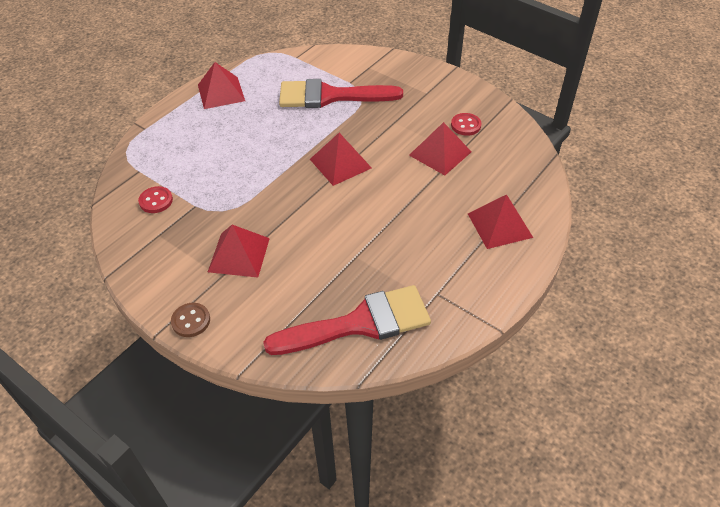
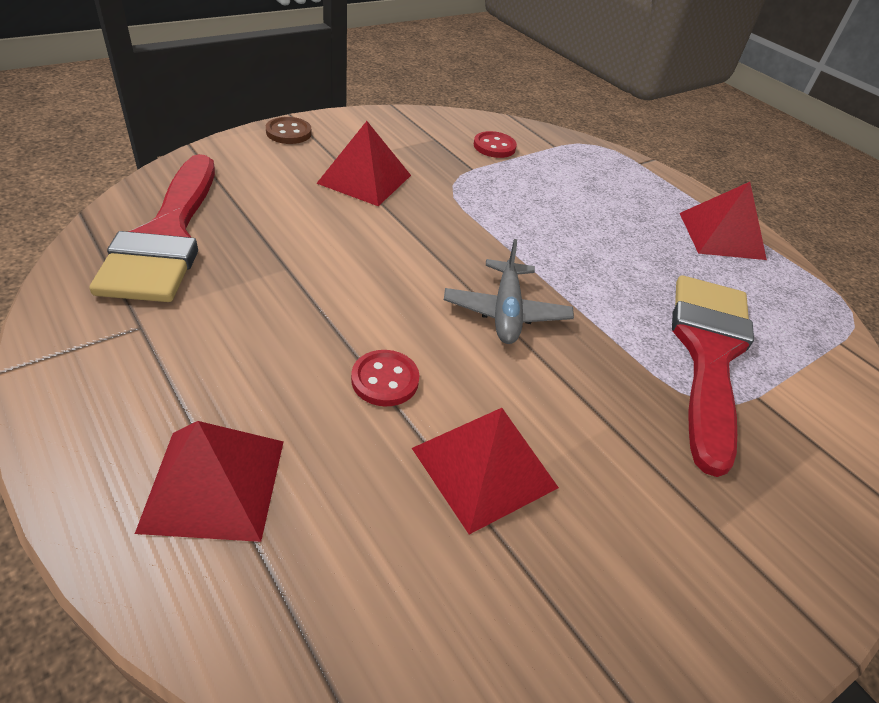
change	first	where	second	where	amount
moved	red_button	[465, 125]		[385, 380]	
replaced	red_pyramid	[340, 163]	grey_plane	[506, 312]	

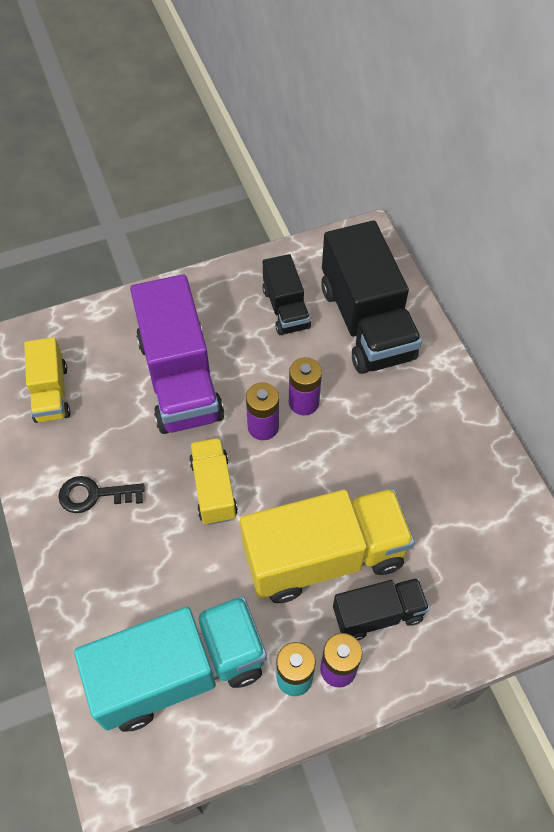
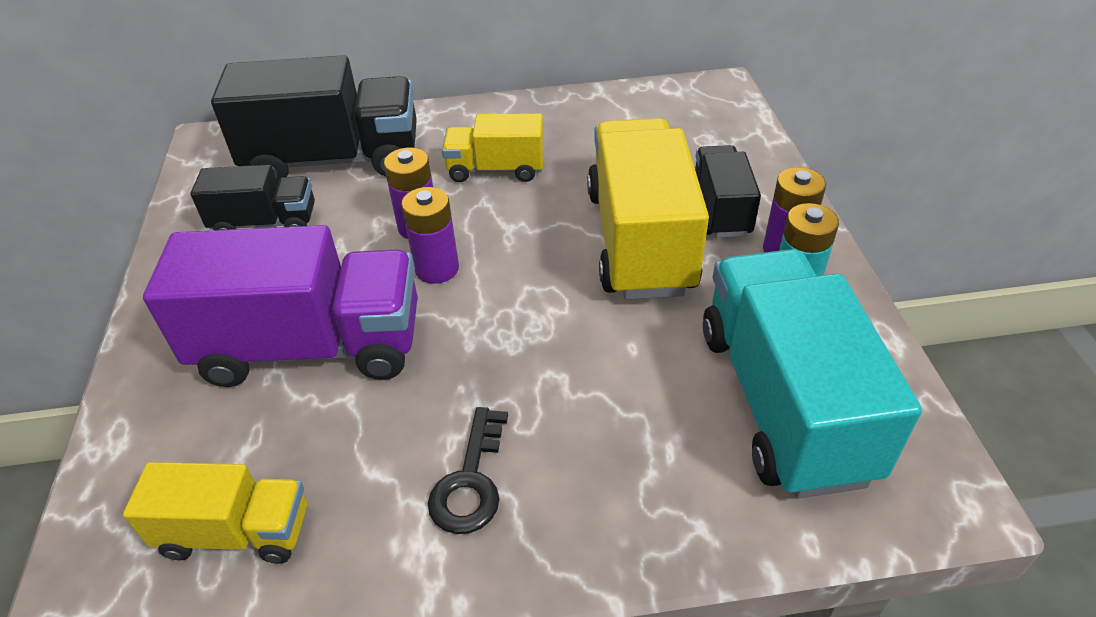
change	first	where	second	where	amount
moved	yellow_truck	[213, 489]		[496, 169]	

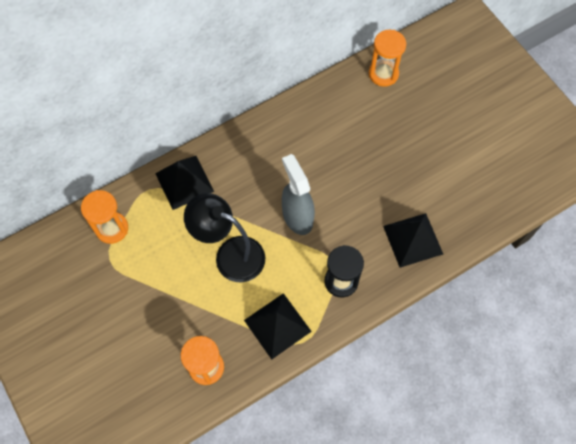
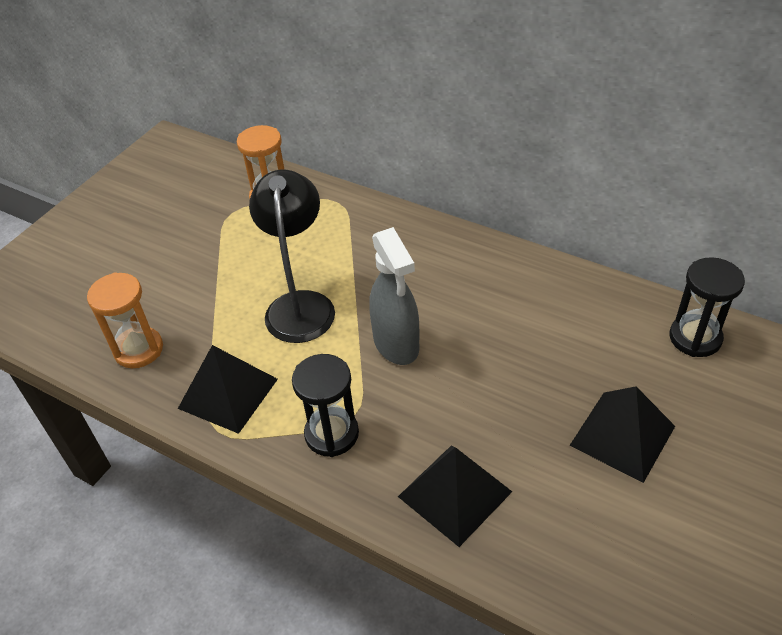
change	first	where	second	where	amount
moved	black_pyramid	[184, 182]		[622, 435]	
recoloured	orange_hourglass	[383, 74]	black_hourglass	[695, 338]	
turned	grey_spray_bottle	[297, 216]		[396, 344]	120 degrees clockwise

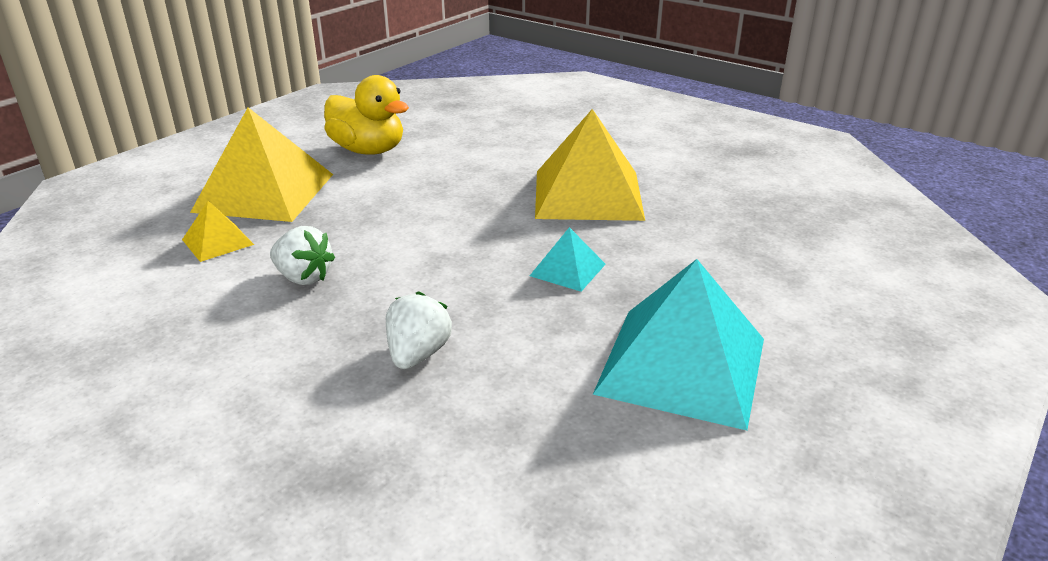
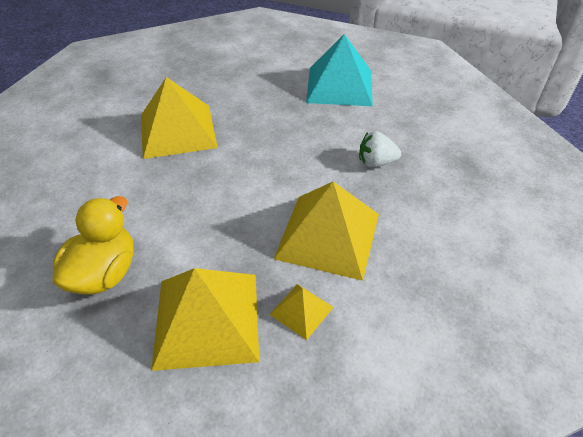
change	first	where	second	where	amount
removed	turquoise_pyramid	[568, 270]			
replaced	white_strawberry	[303, 277]	yellow_pyramid	[328, 235]	

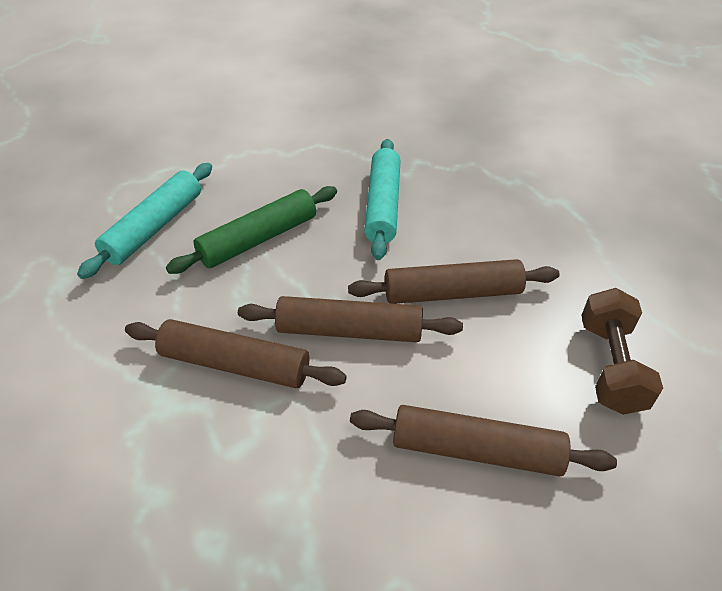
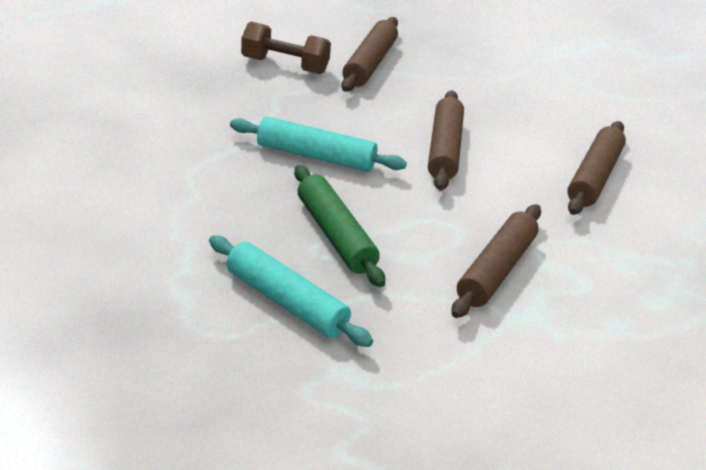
change	first	where	second	where	amount
moved	brown_rolling_pin	[349, 331]		[370, 64]	
moved	brown_dumbbell	[610, 366]		[285, 65]	

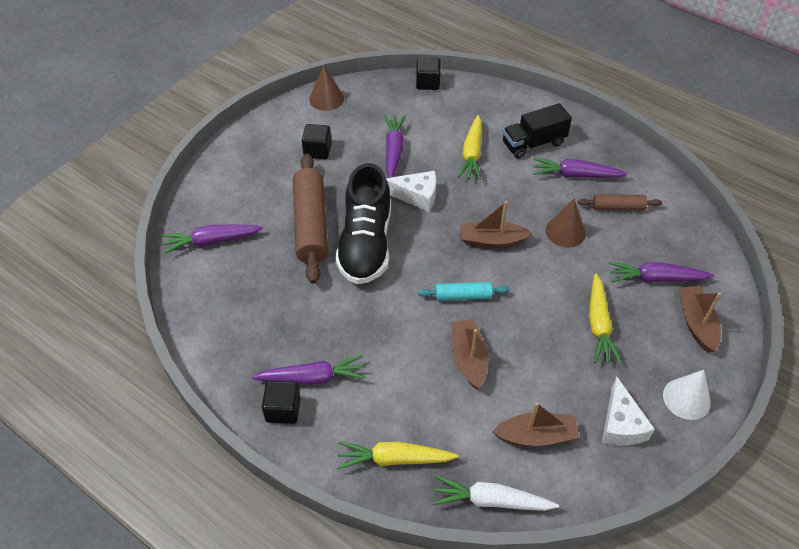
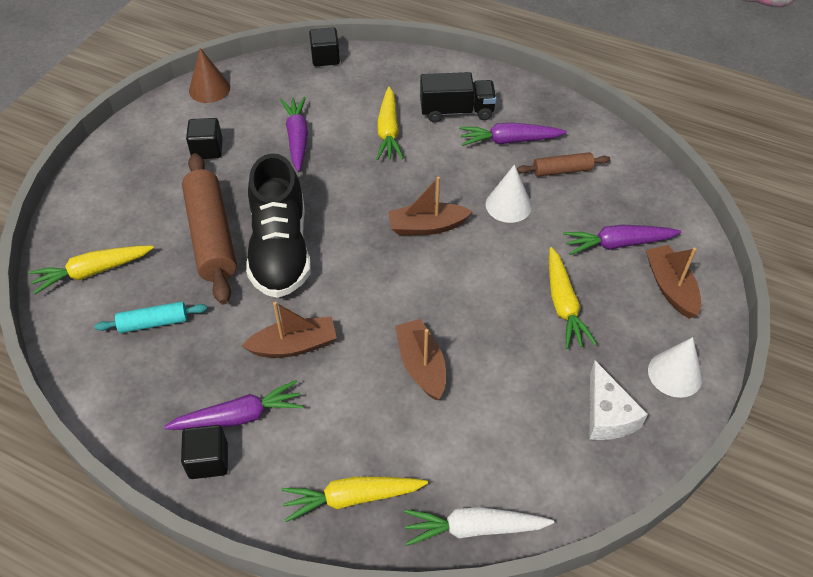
change	first	where	second	where	amount
removed	white_cheese	[417, 196]			
moved	turquoise_rolling_pin	[463, 296]		[153, 323]	
moved	brown_boat	[536, 436]		[294, 345]	
recoloured	purple_carrot	[212, 241]	yellow_carrot	[93, 272]	
recoloured	brown_cone	[565, 231]	white_cone	[508, 205]	
turned	black_truck	[533, 143]		[456, 111]	150 degrees counterclockwise

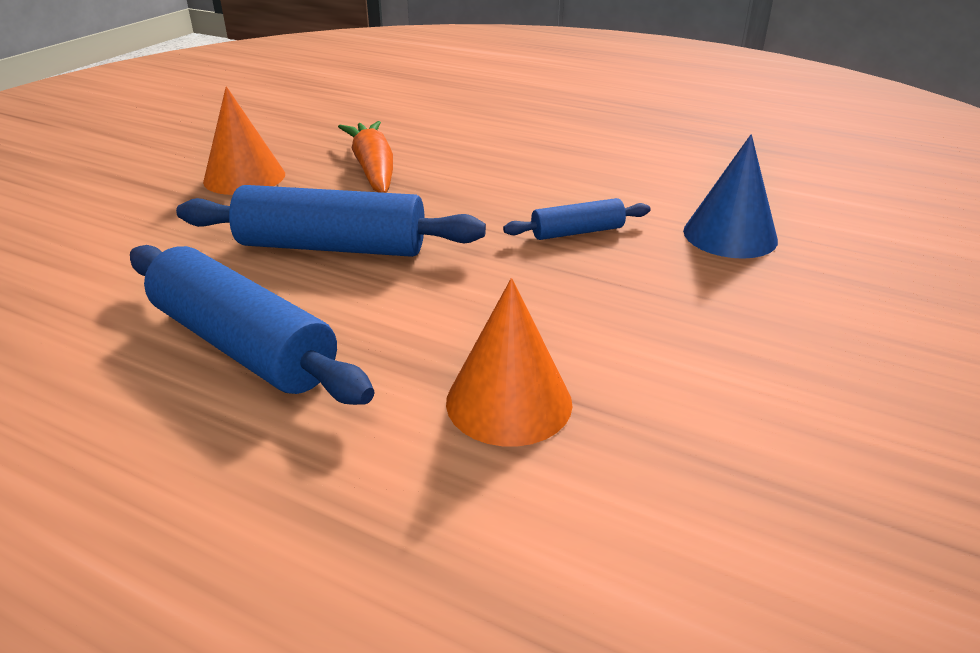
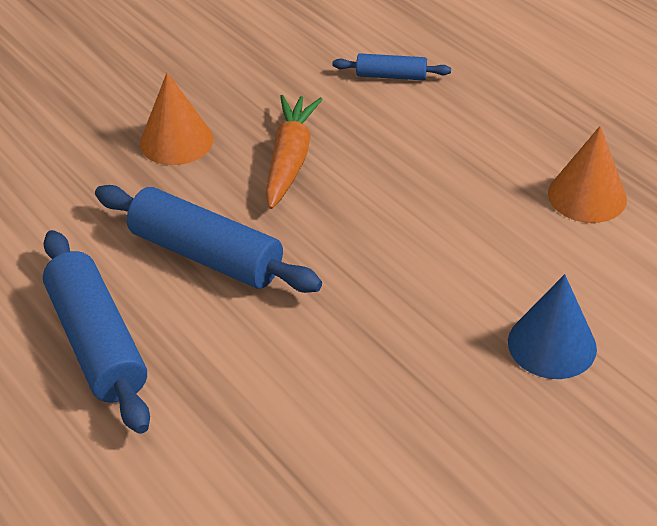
change	first	where	second	where	amount
moved	orange_cone	[509, 402]		[587, 196]	
moved	blue_rolling_pin	[577, 232]		[391, 76]	

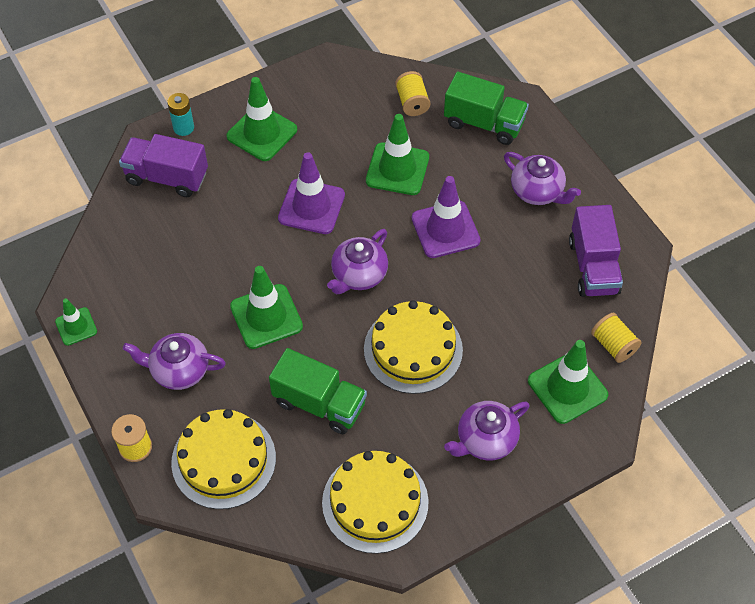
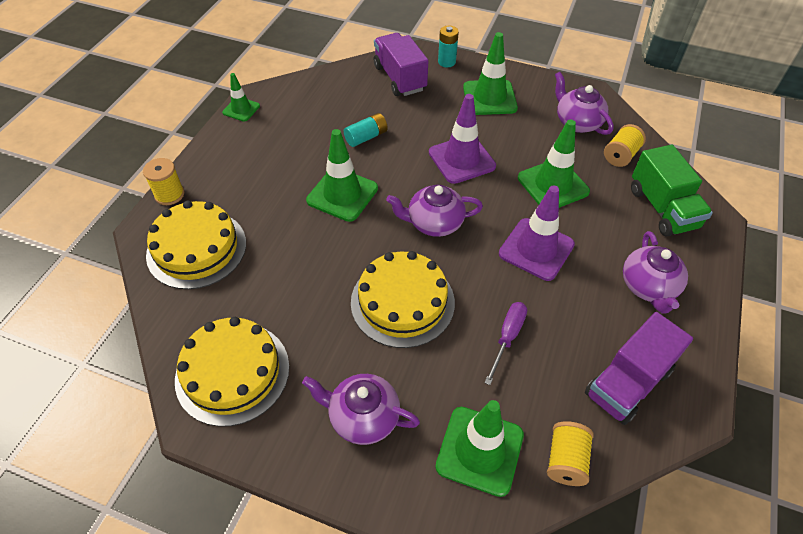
change	first	where	second	where	amount
removed	green_truck	[319, 403]			
added			turquoise_battery	[366, 137]	
added			purple_screwdriver	[507, 337]	
moved	purple_teapot	[179, 370]		[577, 122]	

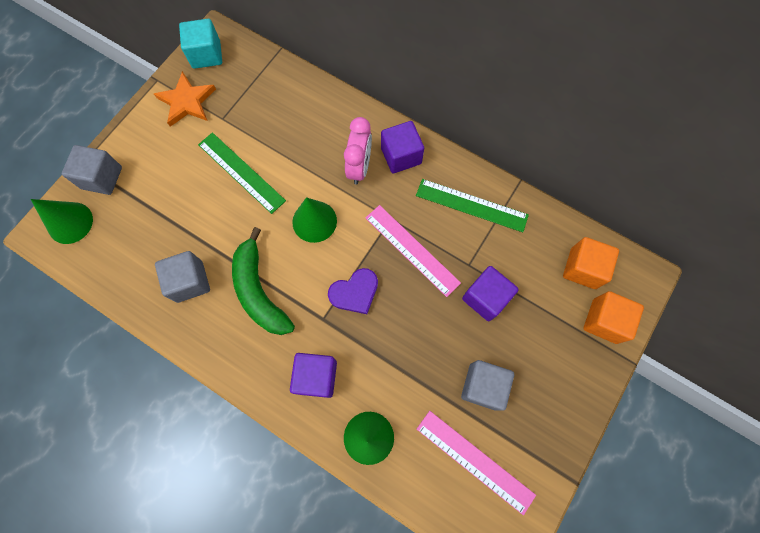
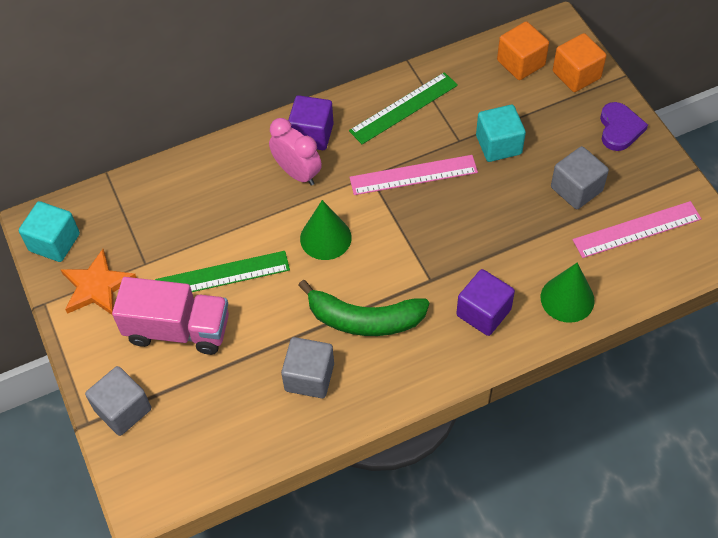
change	first	where	second	where	amount
removed	green_cone	[70, 222]			
added			pink_truck	[178, 329]	
moved	purple_heart	[355, 292]		[619, 129]	
recoloured	purple_cube	[485, 298]	turquoise_cube	[498, 145]	

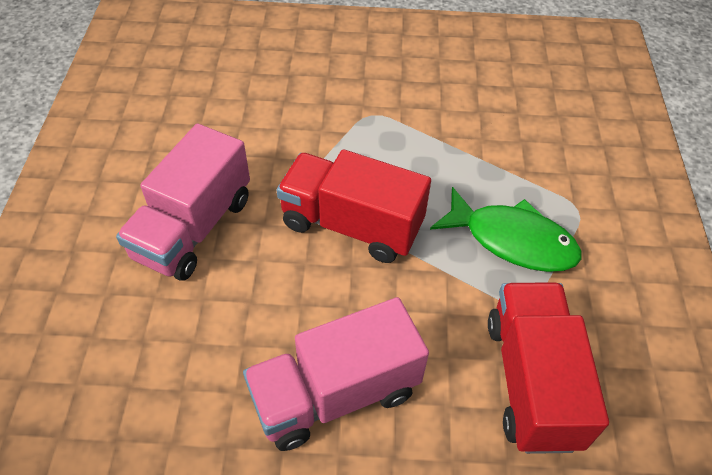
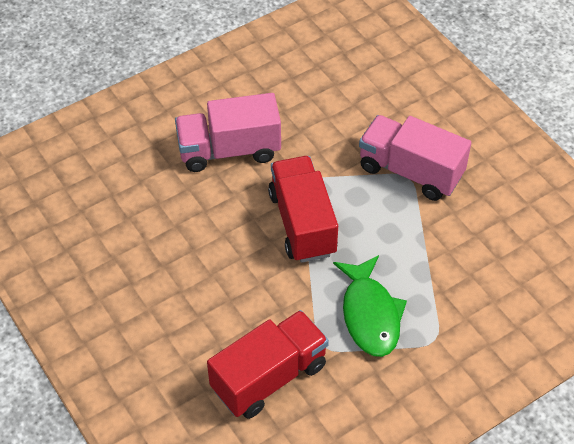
change	first	where	second	where	amount
moved	pink_truck	[335, 393]		[410, 171]	

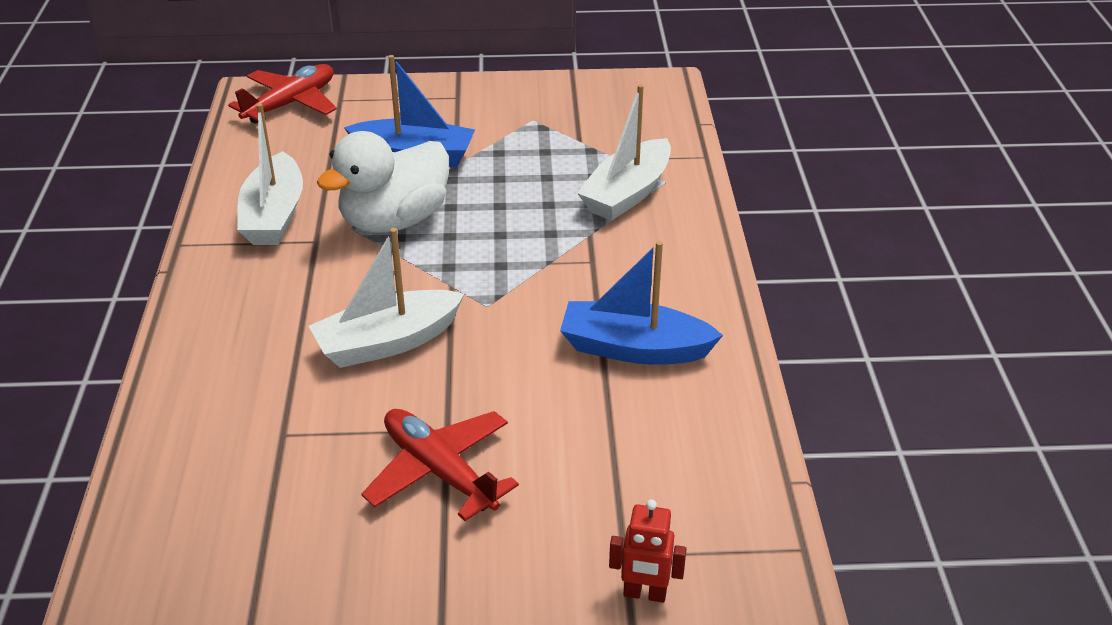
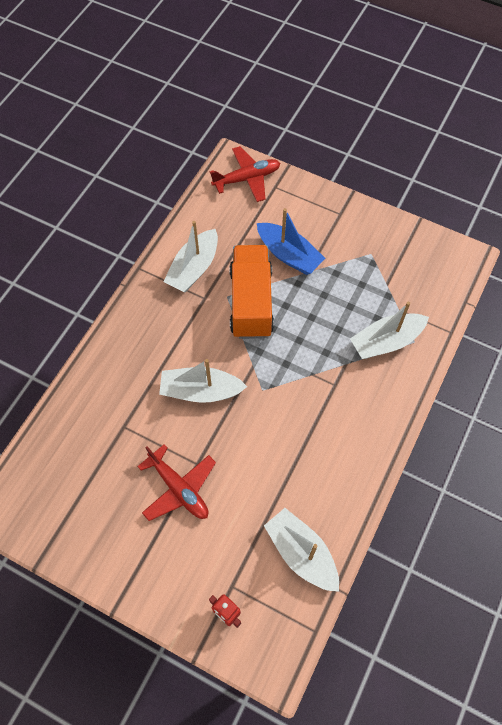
change	first	where	second	where	amount
removed	blue_boat	[634, 348]			
added			white_boat	[301, 553]	
replaced	white_duck	[394, 220]	orange_truck	[251, 302]	
turned	red_plane	[439, 471]		[179, 489]	150 degrees clockwise

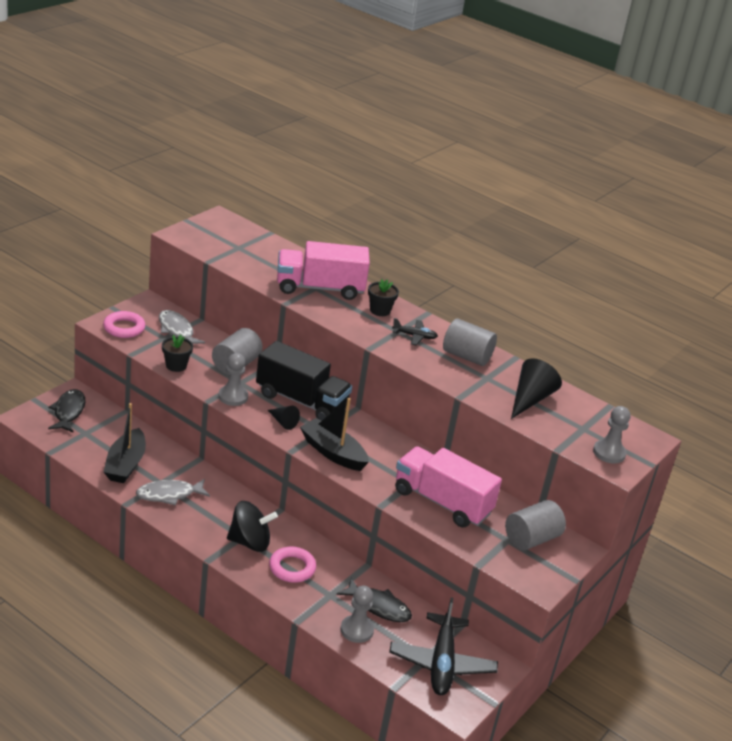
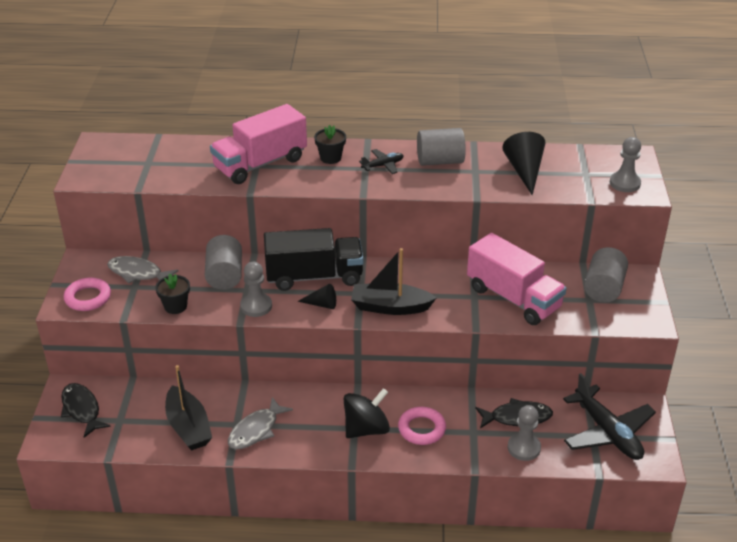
change	first	where	second	where	amount
turned	pink_truck	[442, 502]		[513, 298]	135 degrees counterclockwise

